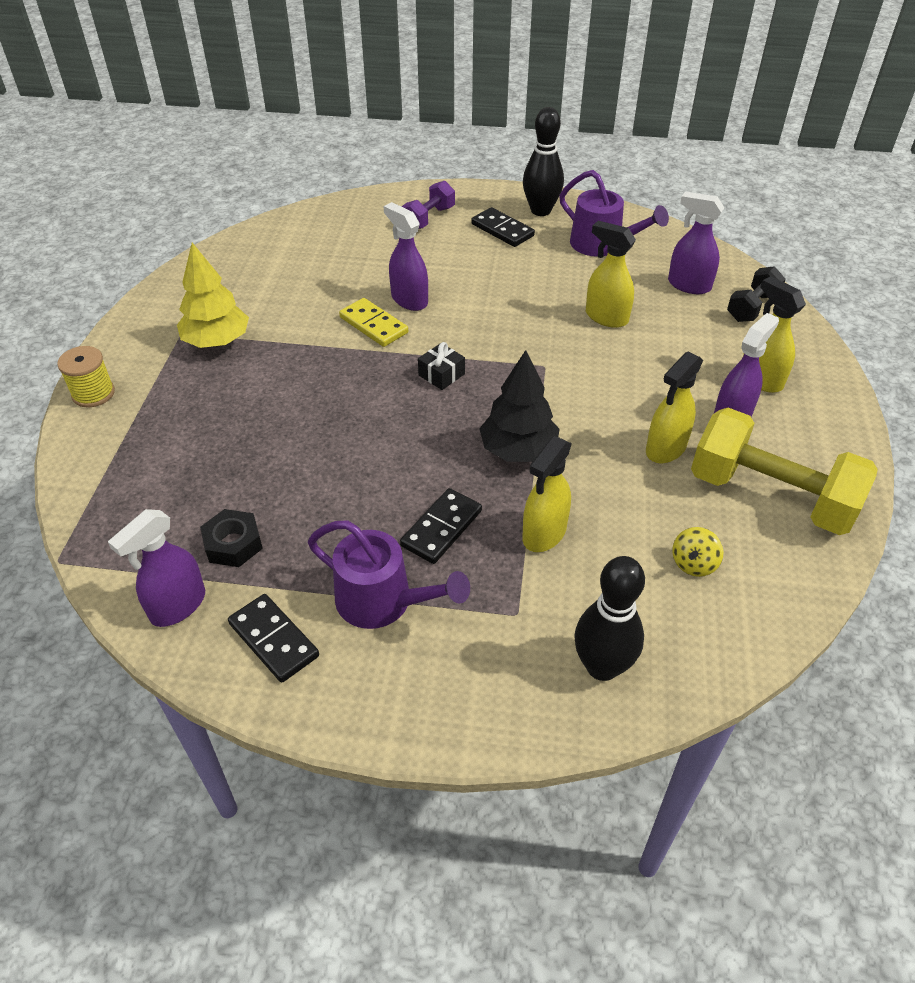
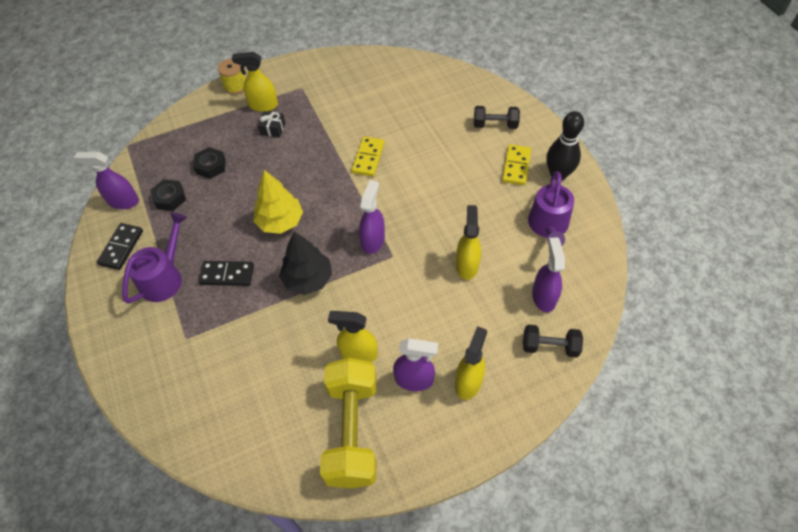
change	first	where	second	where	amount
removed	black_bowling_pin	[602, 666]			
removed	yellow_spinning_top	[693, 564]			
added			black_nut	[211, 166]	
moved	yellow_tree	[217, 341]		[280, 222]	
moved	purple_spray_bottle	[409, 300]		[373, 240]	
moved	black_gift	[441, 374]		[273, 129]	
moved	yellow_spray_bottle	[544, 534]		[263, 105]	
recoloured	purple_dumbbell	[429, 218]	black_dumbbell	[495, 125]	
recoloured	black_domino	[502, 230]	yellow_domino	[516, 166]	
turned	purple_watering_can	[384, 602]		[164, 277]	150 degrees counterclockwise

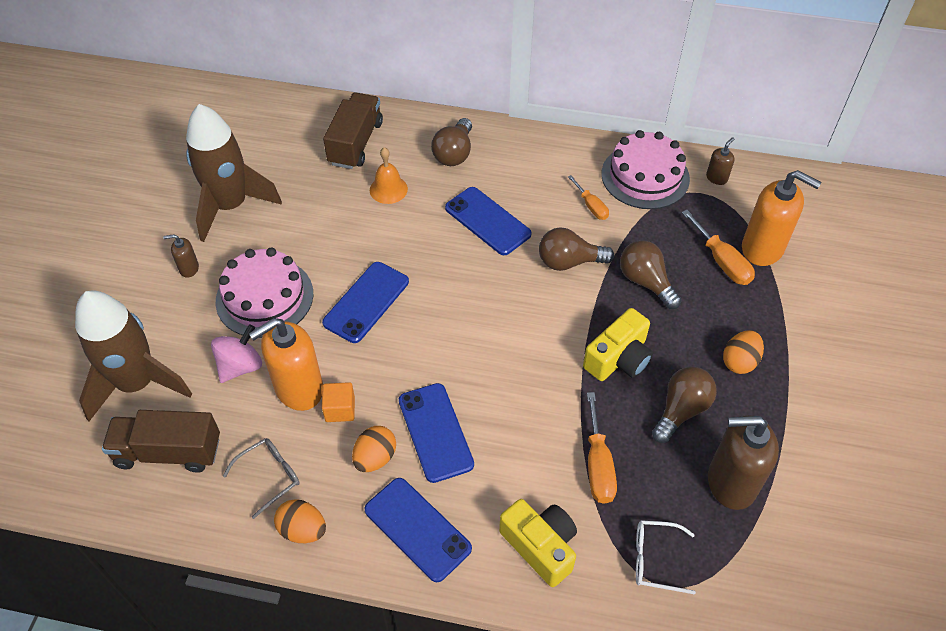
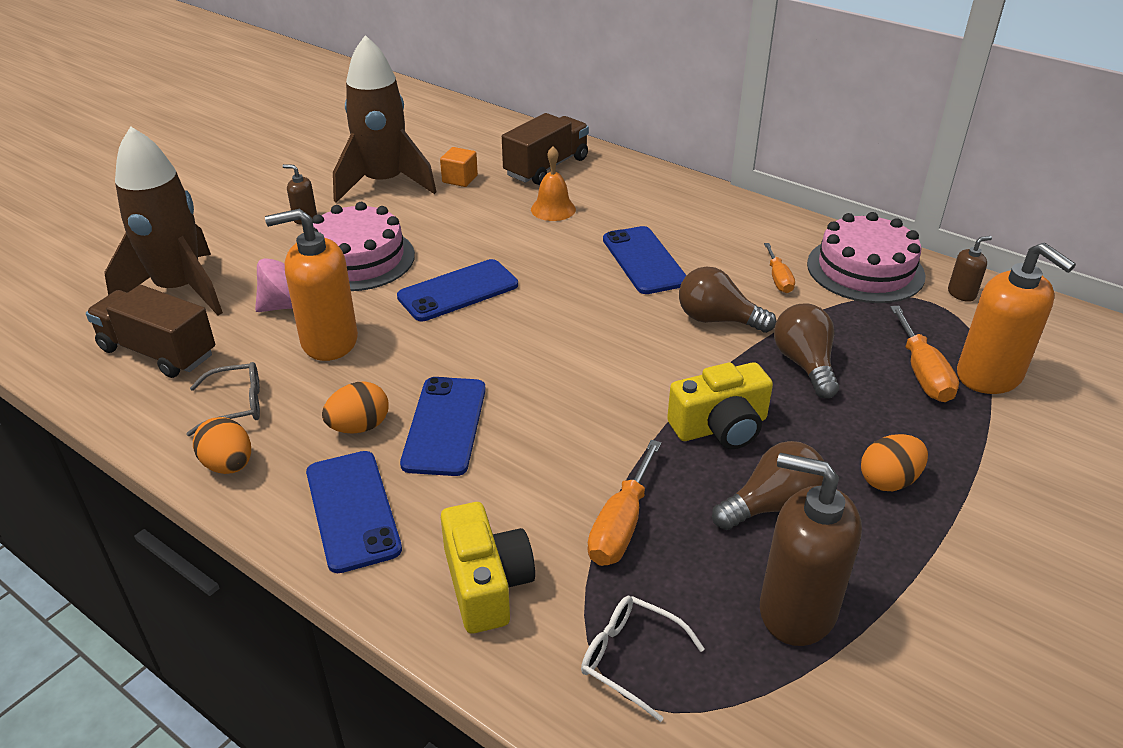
change	first	where	second	where	amount
removed	brown_light_bulb	[454, 153]			
moved	orange_cube	[340, 409]		[460, 179]	

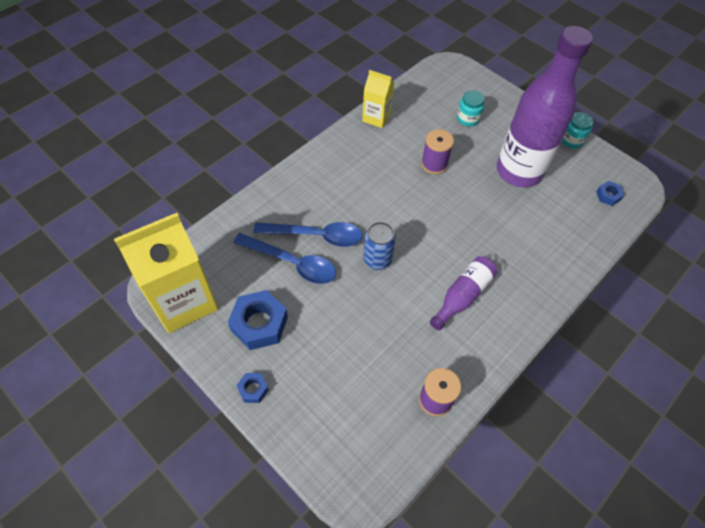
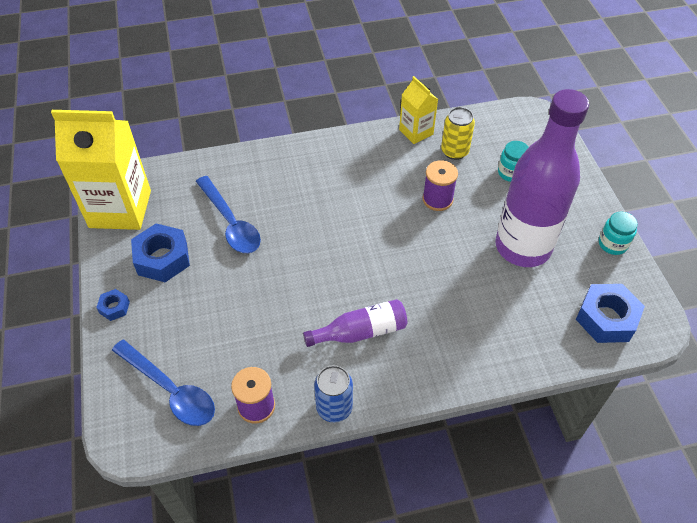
change	first	where	second	where	amount
added			yellow_can	[454, 151]	
moved	blue_spoon	[316, 236]		[170, 390]	
moved	blue_can	[377, 260]		[334, 408]	
resized	blue_nut	[608, 196]		[606, 318]	x1.99

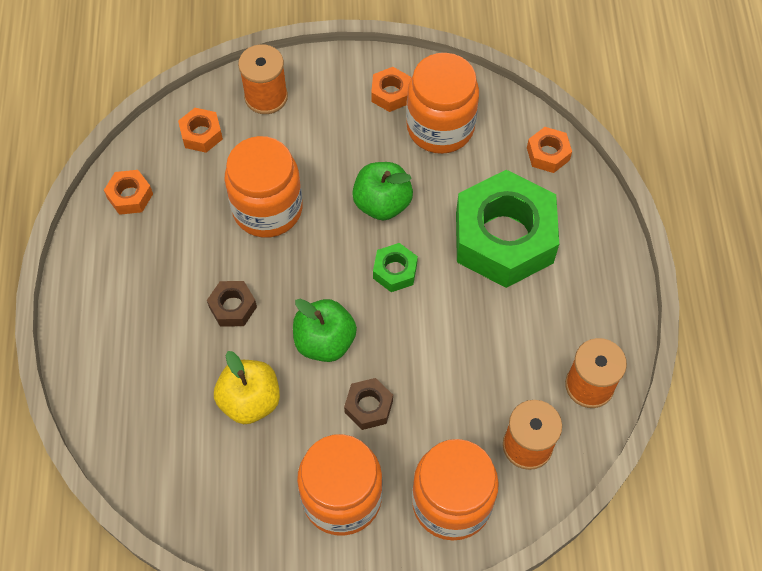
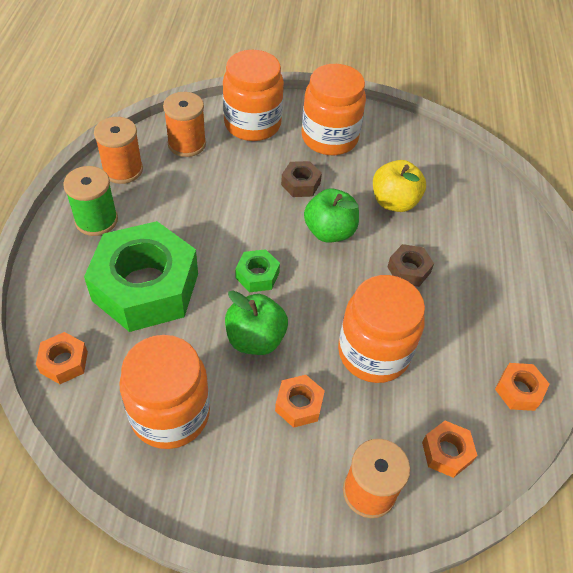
change	first	where	second	where	amount
added			green_spool	[96, 220]	
moved	orange_nut	[391, 94]		[299, 405]	

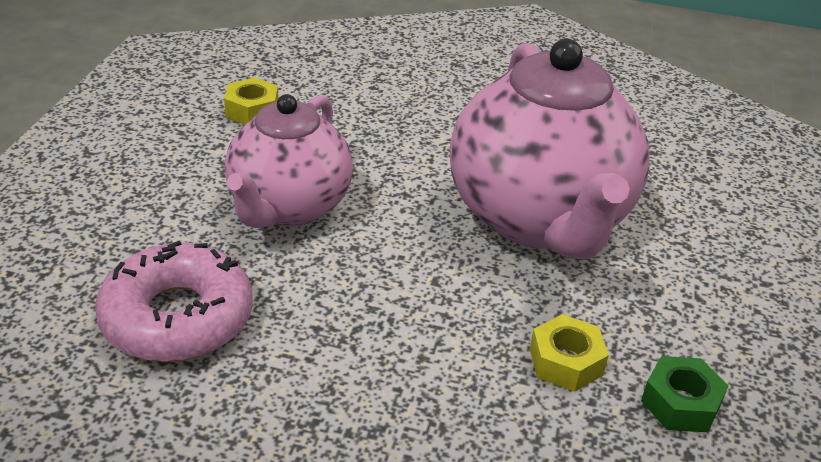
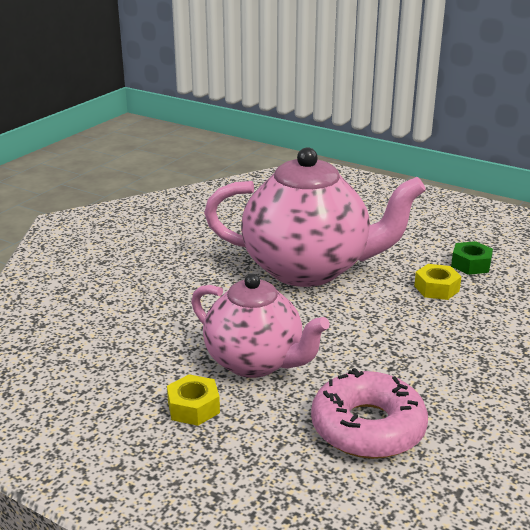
change	first	where	second	where	amount
moved	yellow_nut	[252, 110]		[193, 407]	

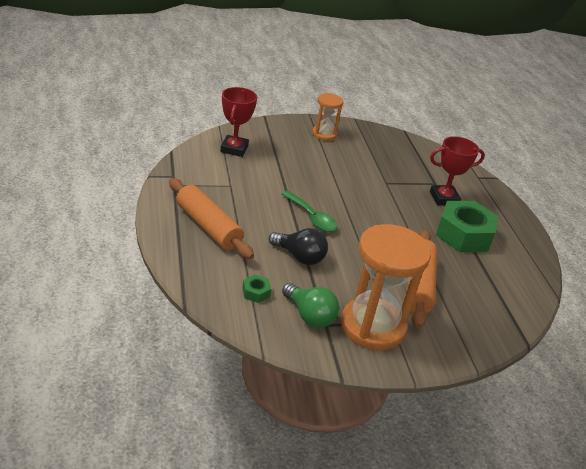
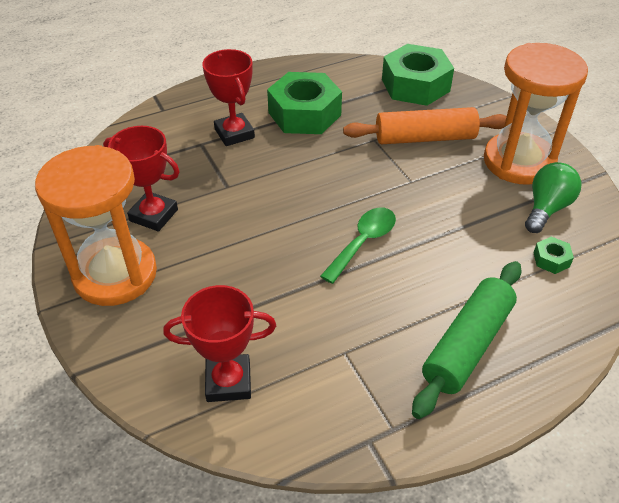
change	first	where	second	where	amount
removed	black_light_bulb	[299, 257]			
added			red_trophy	[154, 215]	
added			green_nut	[415, 85]	
recoloured	orange_rolling_pin	[208, 227]	green_rolling_pin	[467, 345]	
resized	orange_hourglass	[324, 134]		[115, 274]	x1.87

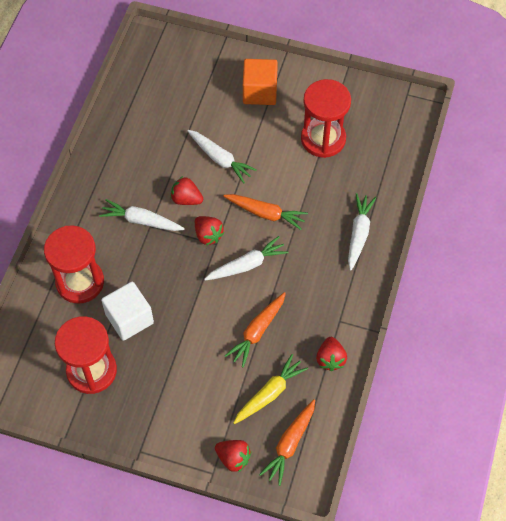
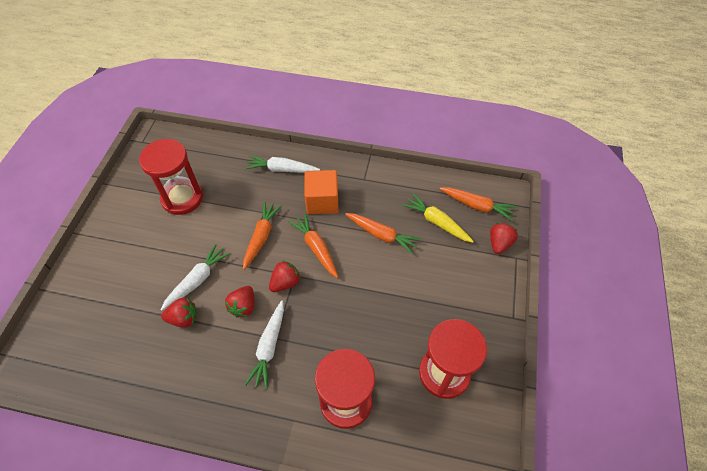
change	first	where	second	where	amount
removed	white_cube	[129, 318]			
moved	orange_cube	[260, 92]		[322, 201]	
moved	red_strawberry	[330, 359]		[183, 318]	
recoloured	white_carrot	[247, 265]	orange_carrot	[316, 248]	

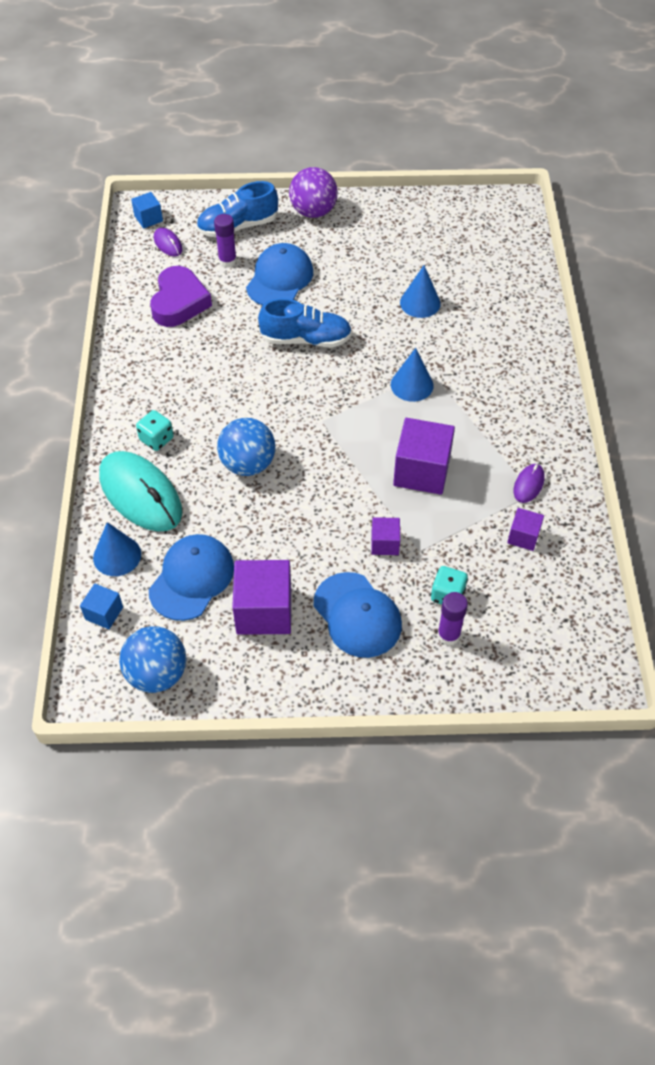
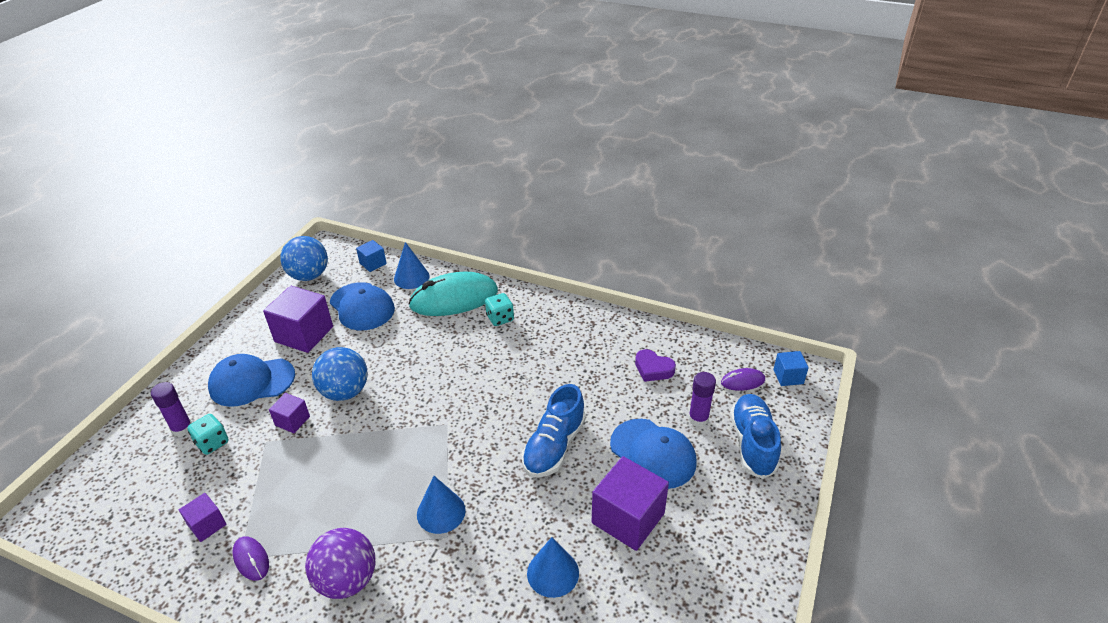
change	first	where	second	where	amount
moved	blue_ball	[248, 464]		[345, 392]	
moved	purple_ball	[313, 212]		[347, 580]	
moved	purple_cube	[421, 471]		[628, 518]	
resized	purple_heart	[179, 302]		[653, 369]	x0.60

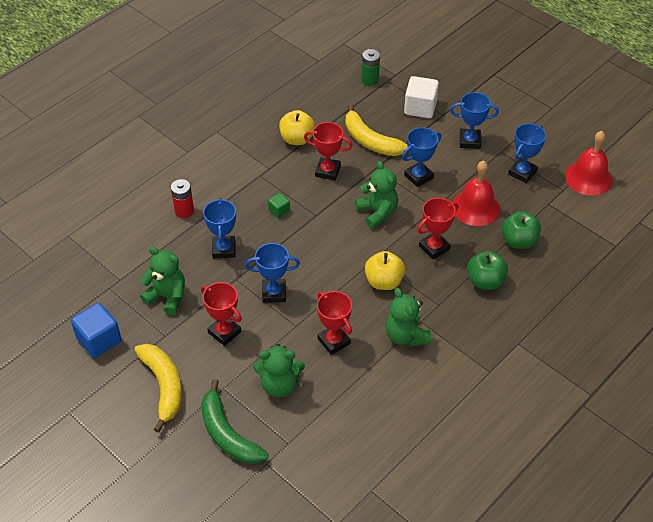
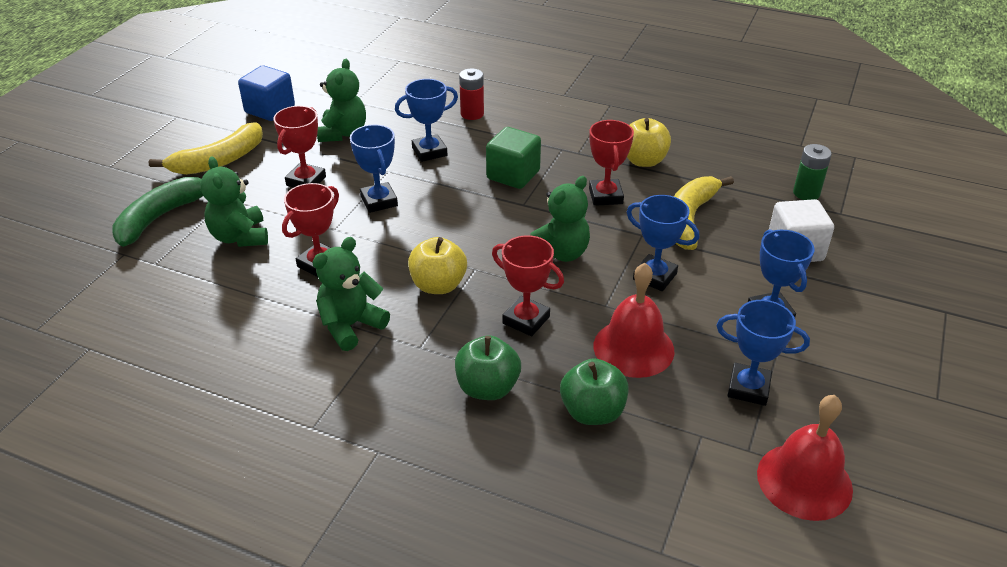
change	first	where	second	where	amount
resized	green_cube	[279, 210]		[513, 175]	x1.96

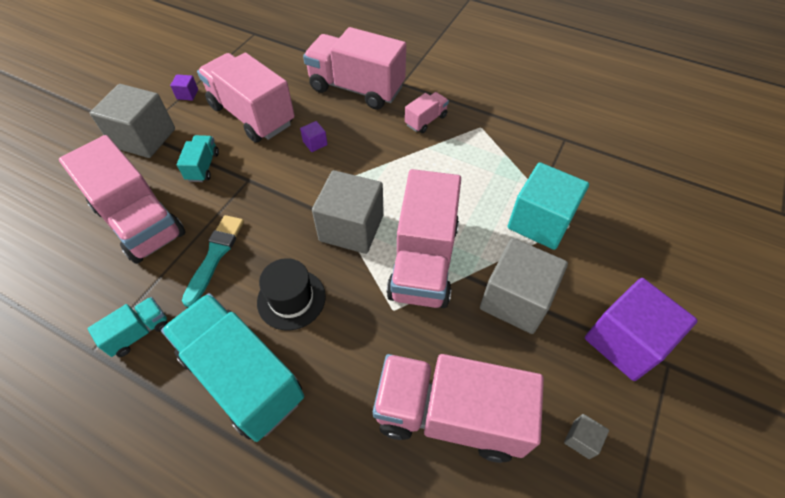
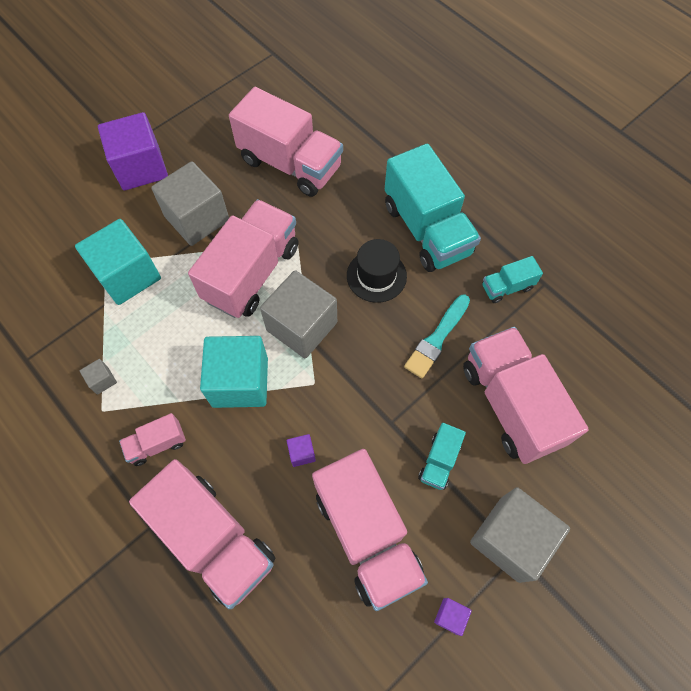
change	first	where	second	where	amount
added			turquoise_cube	[240, 382]	
moved	grey_cube	[581, 439]		[102, 380]	

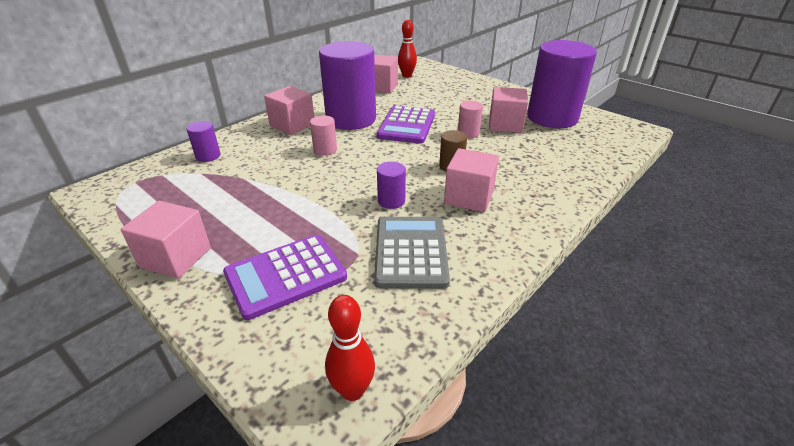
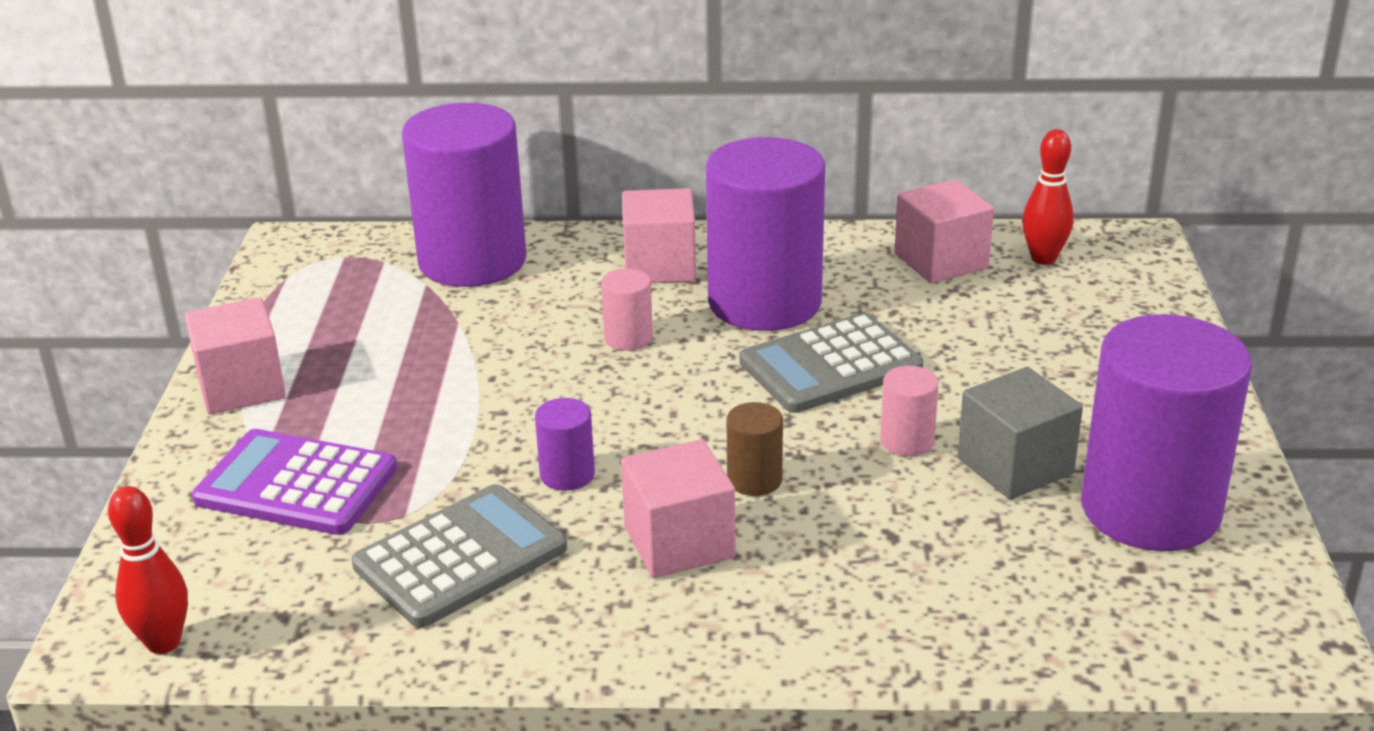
change	first	where	second	where	amount
recoloured	purple_calculator	[406, 125]	grey_calculator	[830, 365]	
recoloured	pink_cube	[505, 124]	grey_cube	[1015, 466]	
resized	purple_cylinder	[208, 156]		[472, 261]	x2.40

